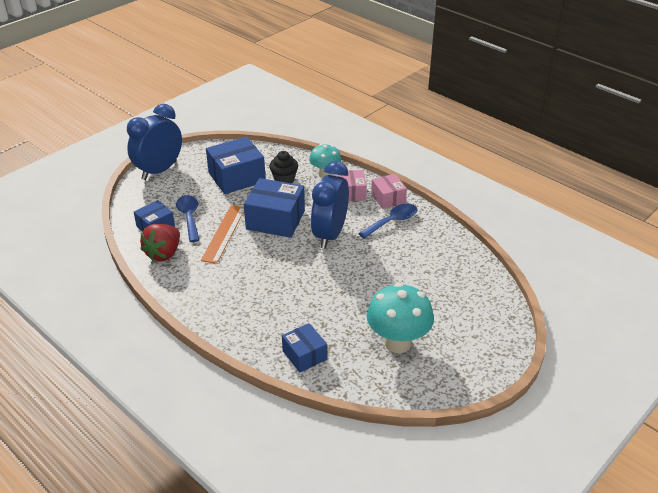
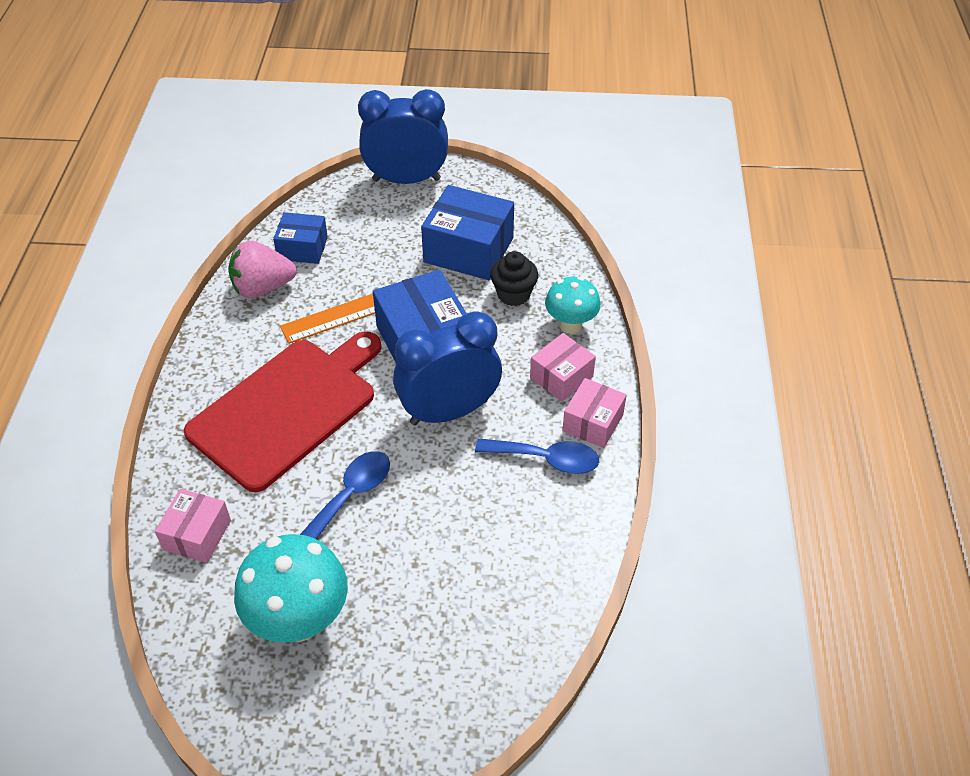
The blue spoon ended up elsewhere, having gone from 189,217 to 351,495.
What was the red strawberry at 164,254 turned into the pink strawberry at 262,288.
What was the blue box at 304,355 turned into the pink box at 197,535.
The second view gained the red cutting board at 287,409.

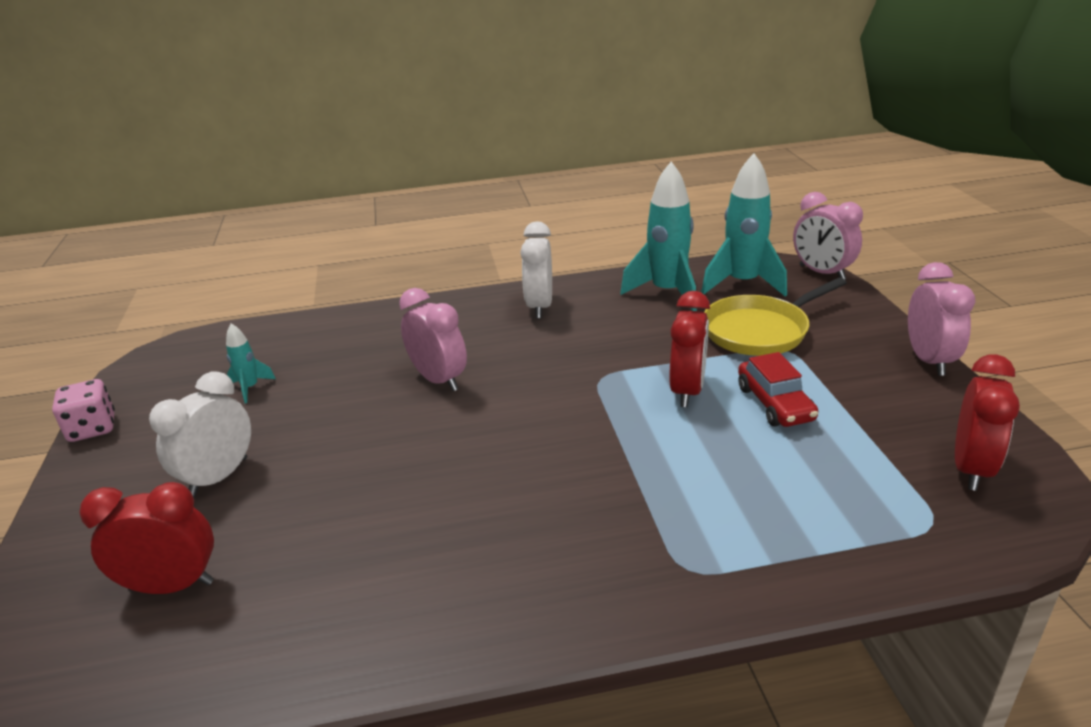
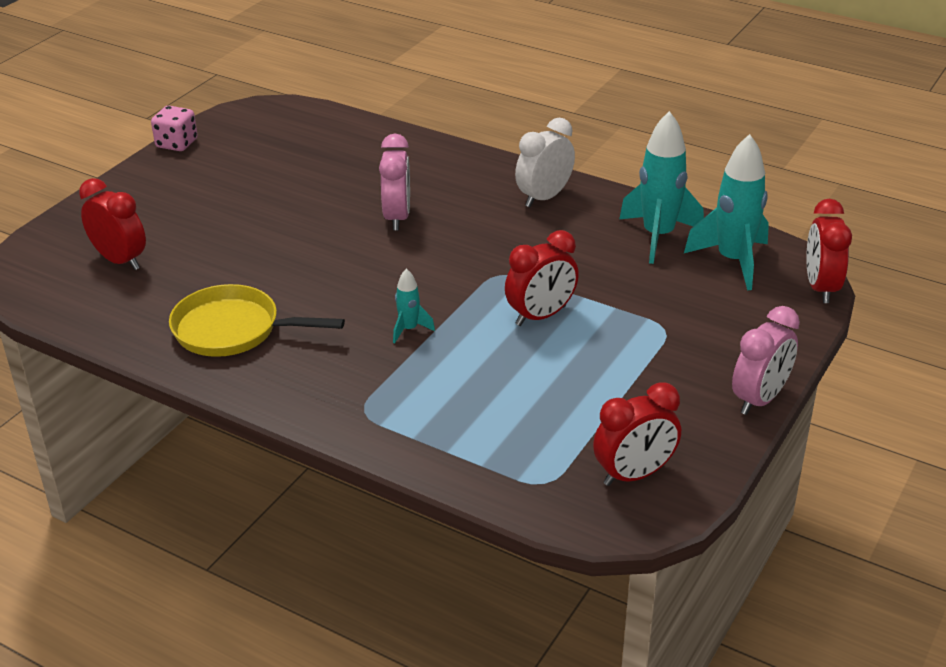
What was the pink clock at 822,273 turned into the red clock at 820,288.
The yellow pan ended up elsewhere, having gone from 760,331 to 233,330.
The turquoise rocket ended up elsewhere, having gone from 250,388 to 409,329.
The second view lost the red car at 775,404.
The second view lost the white clock at 219,477.

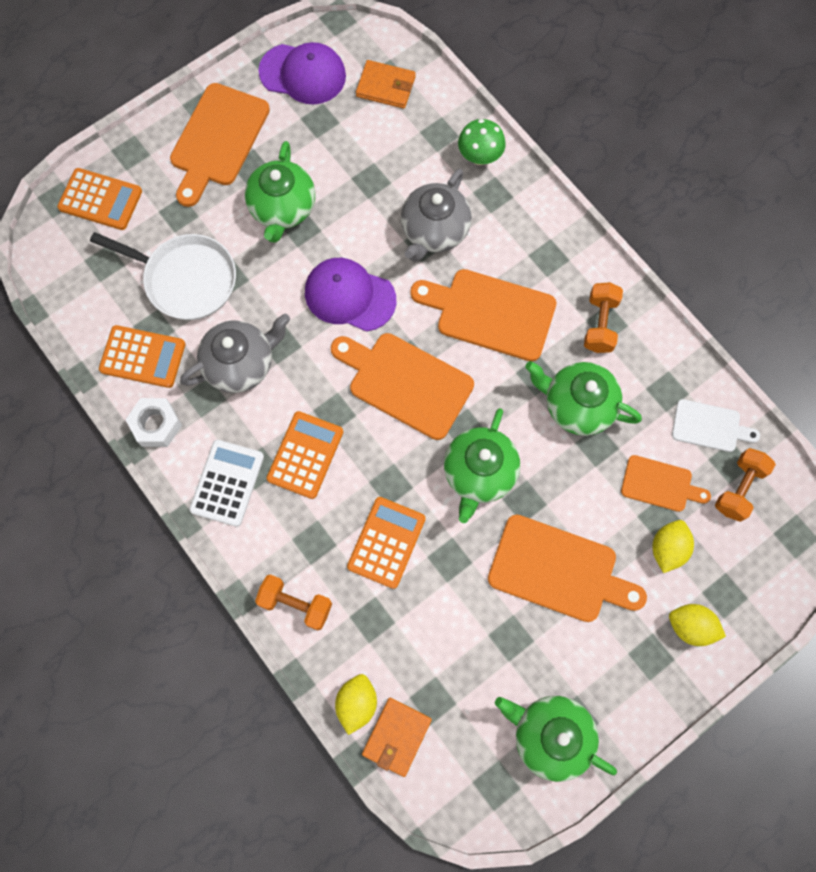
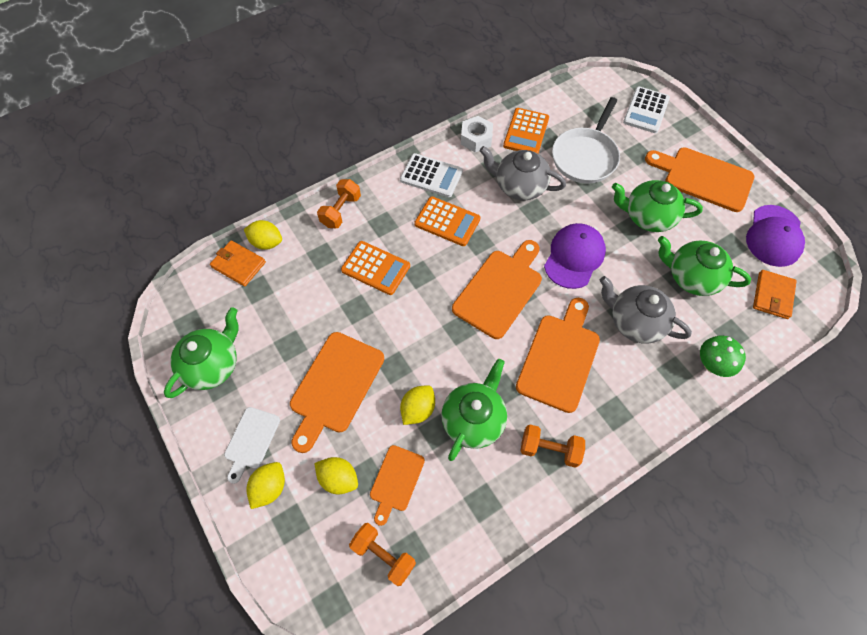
What was the orange calculator at 100,199 turned into the white calculator at 646,110.
The grey teapot at 240,364 ended up facing another way, 135 degrees clockwise from before.
The white cutting board ended up elsewhere, having gone from 709,426 to 251,441.
The green teapot ended up elsewhere, having gone from 479,473 to 692,277.
The second view gained the yellow lemon at 418,409.

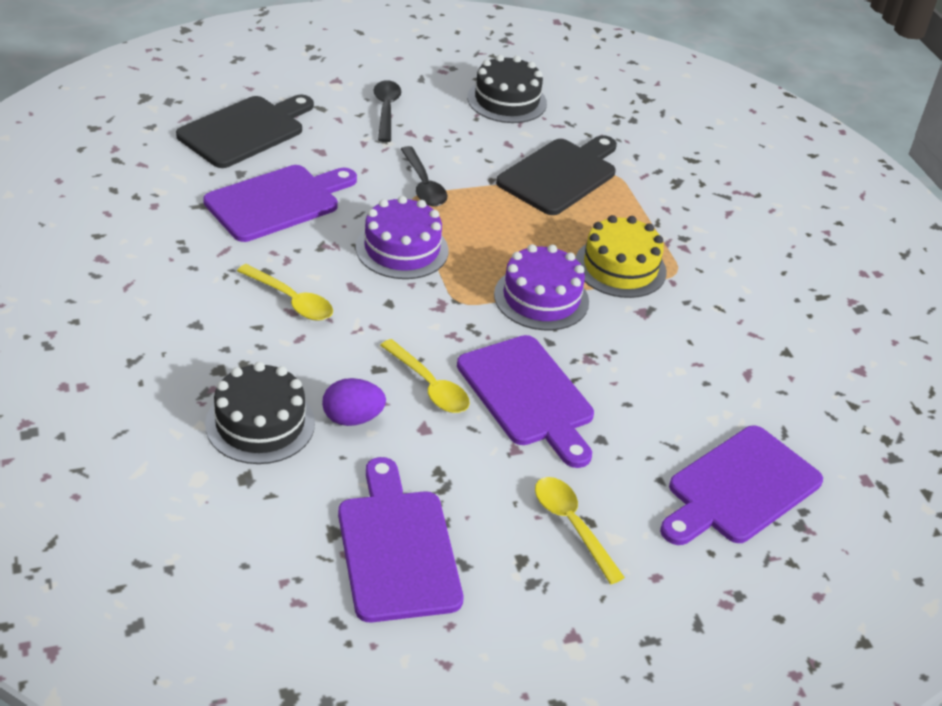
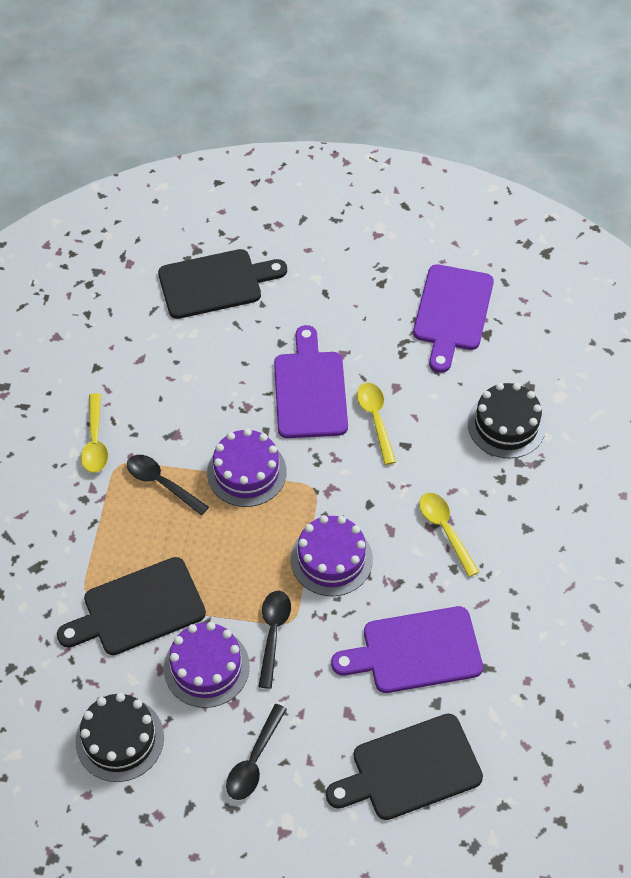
Where the yellow cake stood at 620,267, the black spoon came to stand at 162,483.
The second view lost the purple egg at 352,418.
What was the purple cutting board at 739,488 turned into the black cutting board at 215,283.
The yellow spoon ended up elsewhere, having gone from 572,526 to 95,441.
The second view gained the purple cake at 206,667.

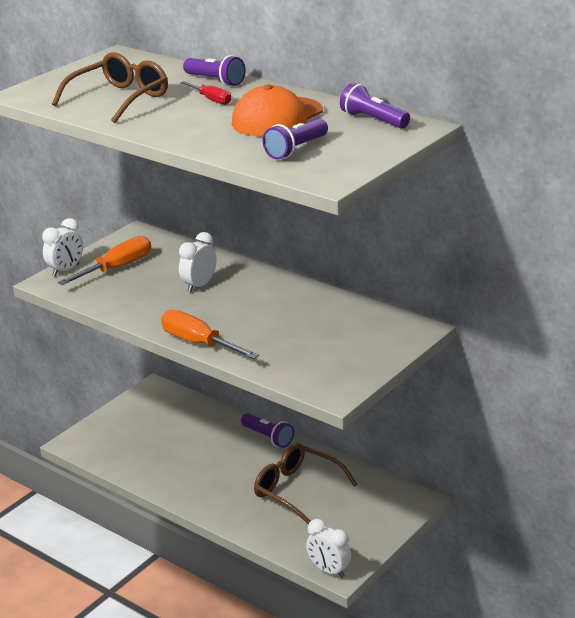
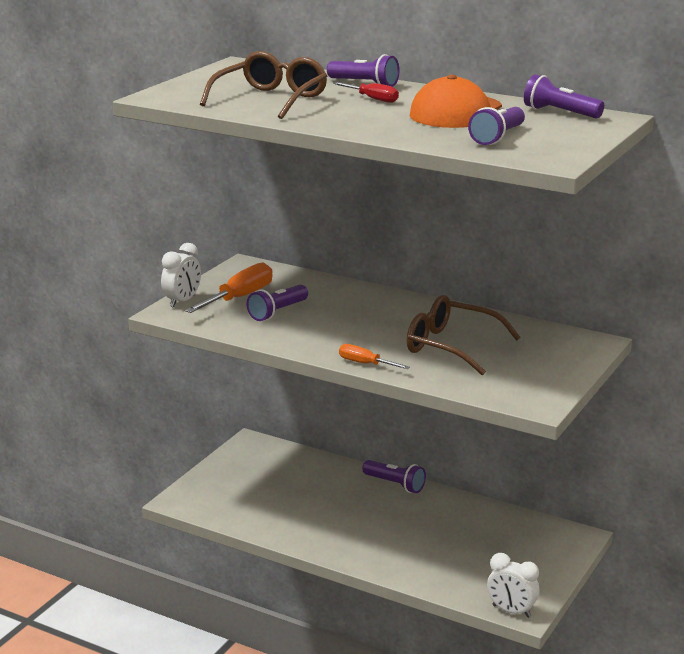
The second view lost the white clock at 199,286.
The size of the orange screwdriver at 198,343 changed by a factor of 0.58.
The brown glasses ended up elsewhere, having gone from 298,490 to 452,346.
The second view gained the purple flashlight at 277,312.

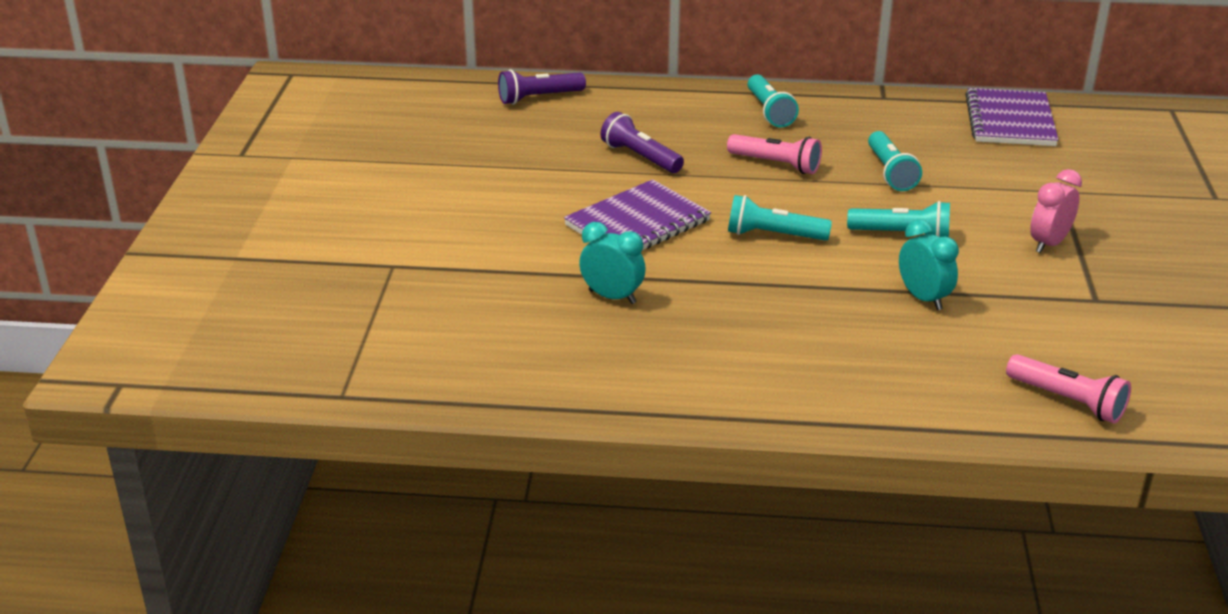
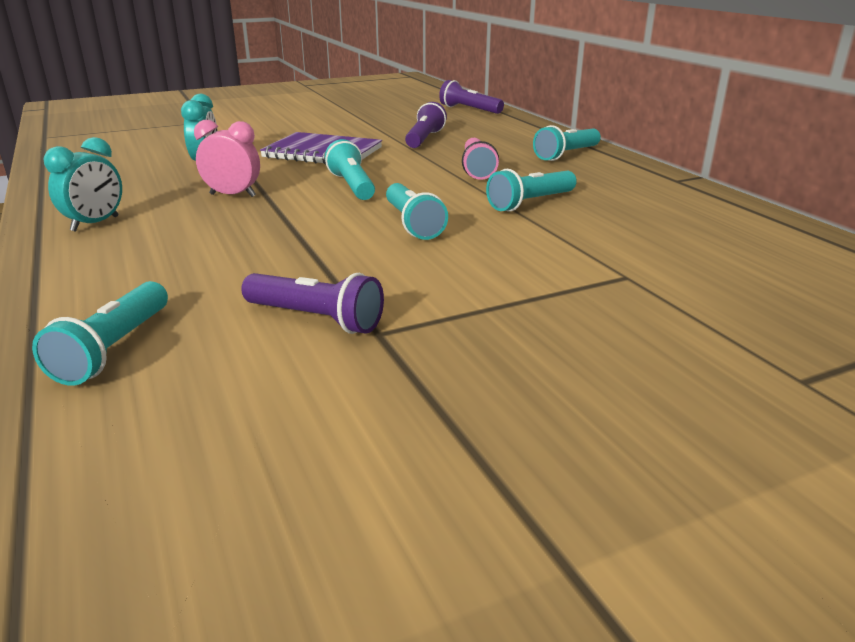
The second view lost the purple notebook at 1009,121.
The pink clock ended up elsewhere, having gone from 1048,244 to 233,195.
The turquoise clock ended up elsewhere, having gone from 923,298 to 95,224.
What was the pink flashlight at 1067,401 turned into the turquoise flashlight at 114,349.
The second view gained the purple flashlight at 315,319.

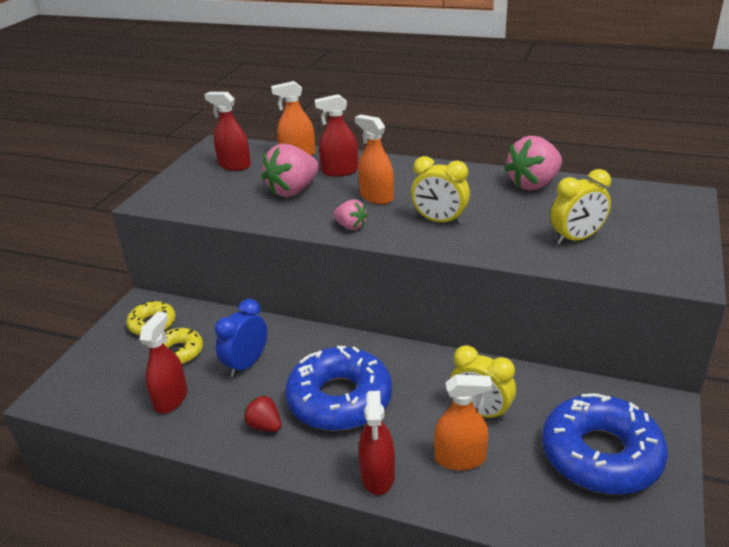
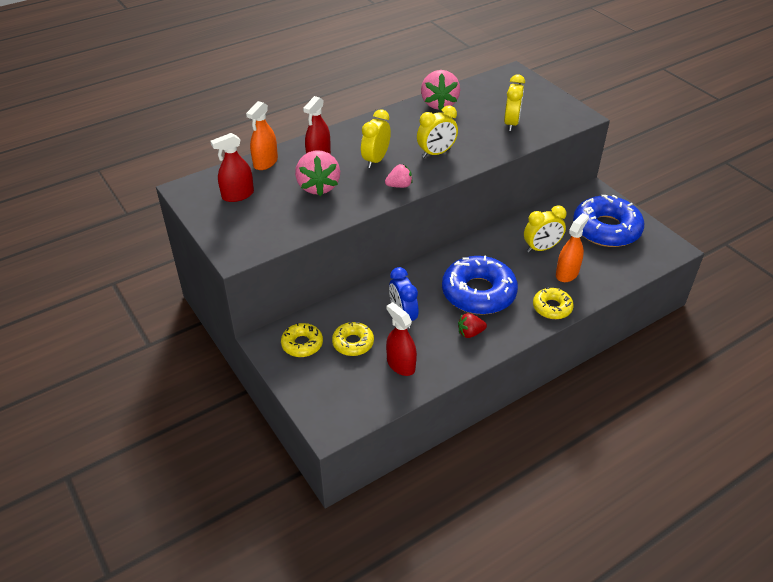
Where the orange spray bottle stood at 376,197, the yellow clock came to stand at 376,160.
Where the red spray bottle stood at 378,475, the yellow donut came to stand at 552,307.

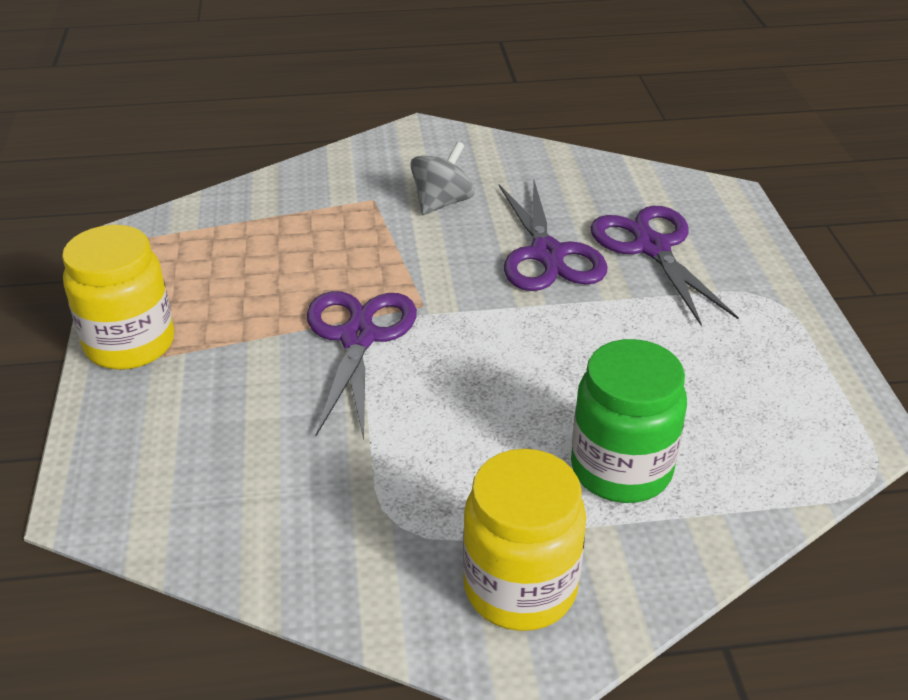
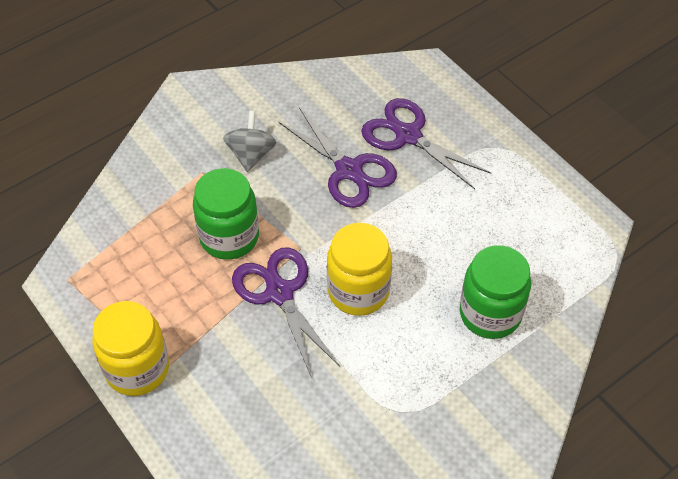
The yellow jar ended up elsewhere, having gone from 520,588 to 358,291.
The second view gained the green jar at 229,237.

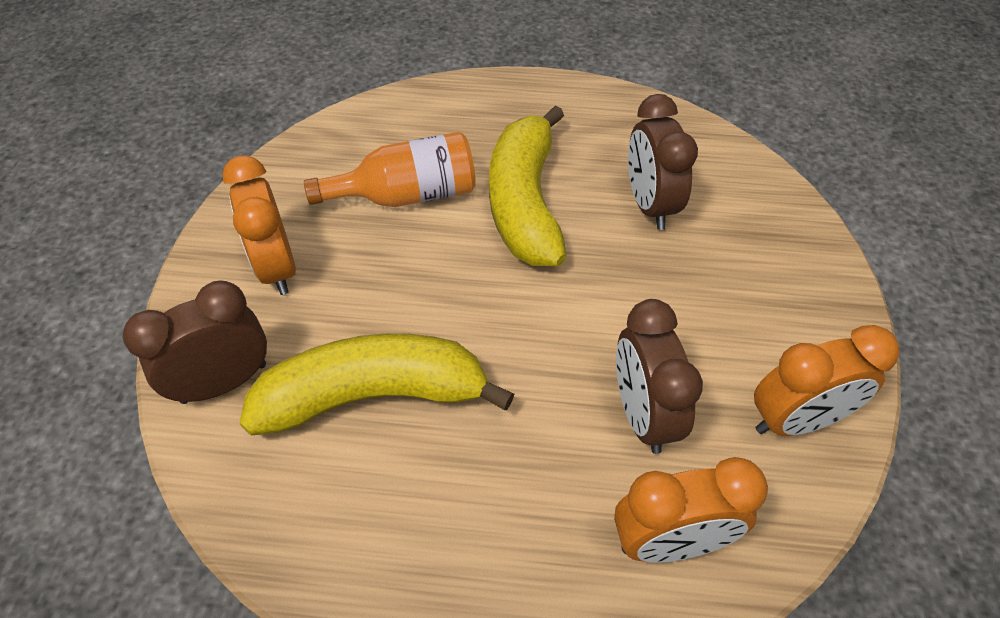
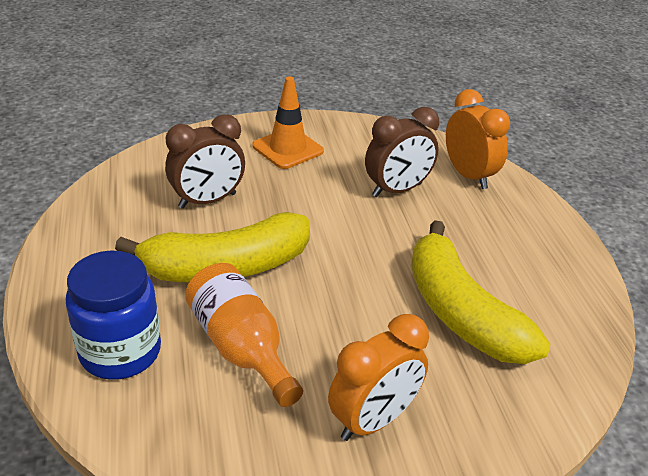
The second view lost the brown clock at 224,383.
The second view lost the orange clock at 795,420.
The second view gained the orange traffic cone at 288,149.
The second view gained the blue jar at 120,352.

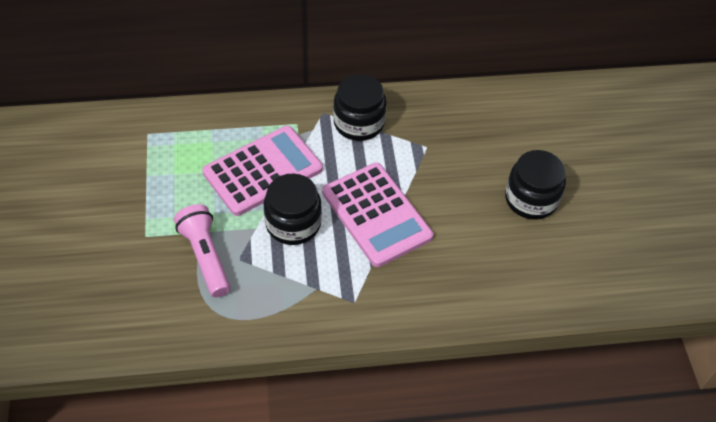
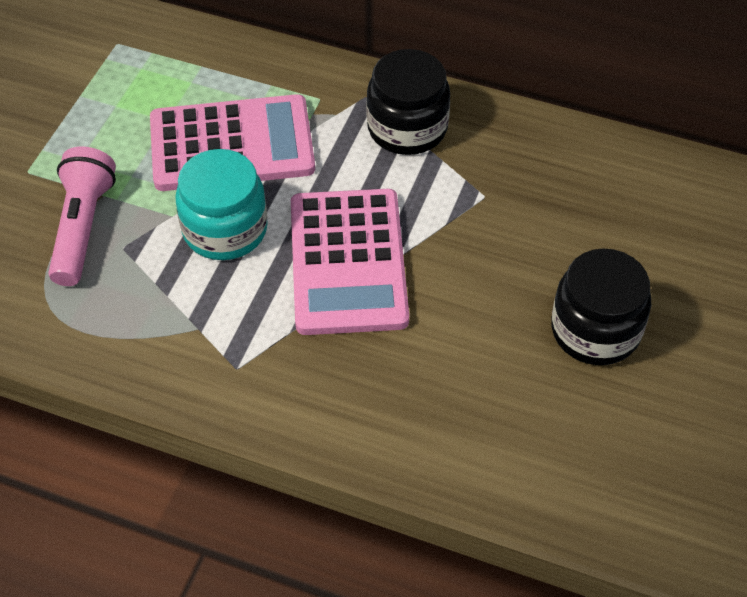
What was the black jar at 293,223 turned into the turquoise jar at 225,229.

